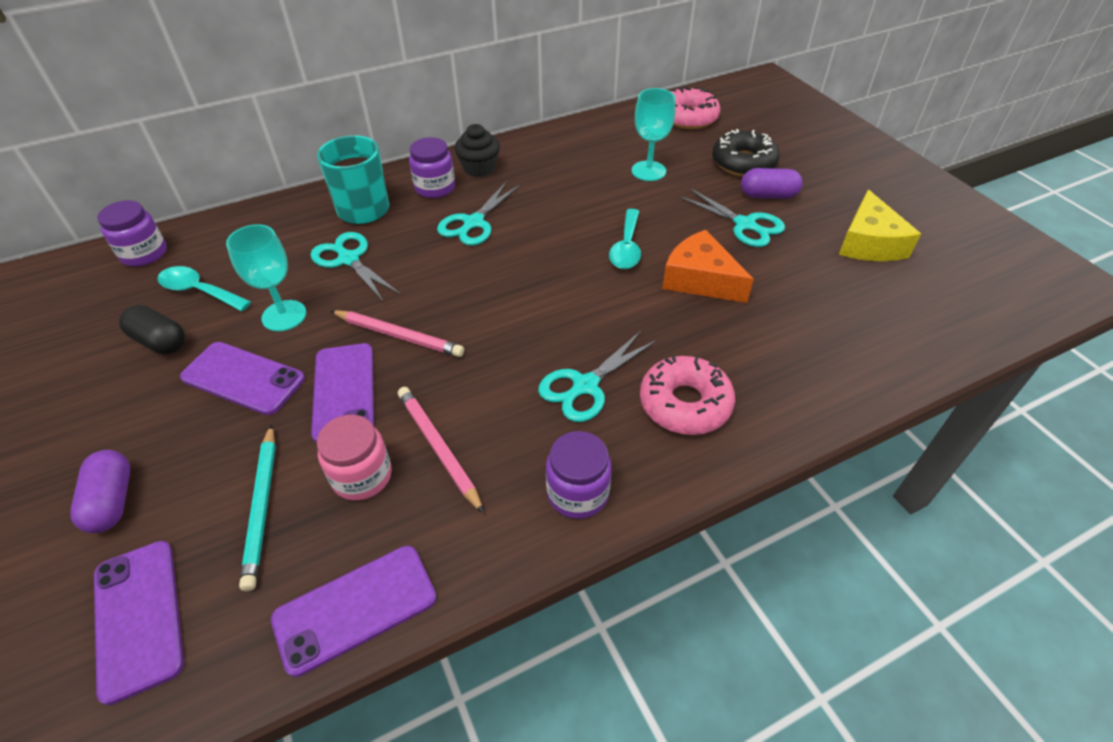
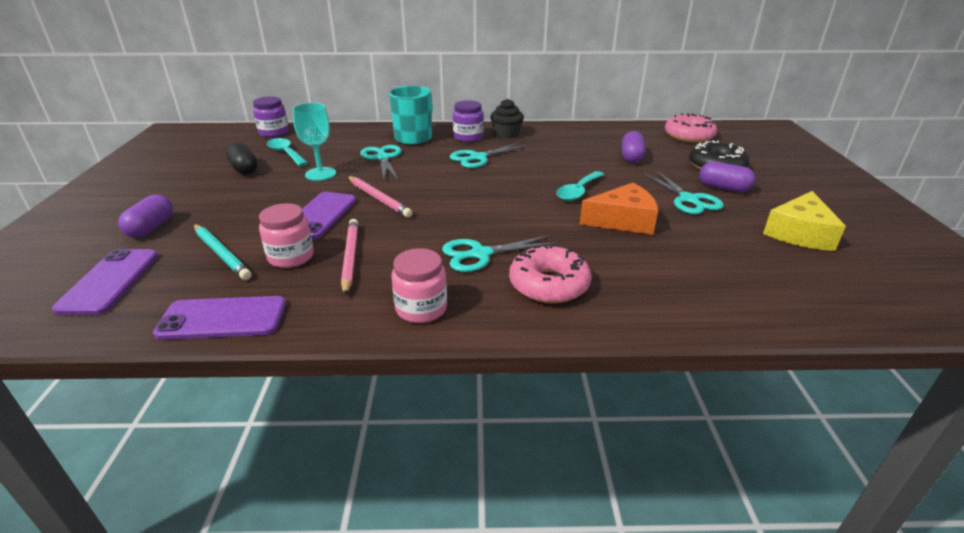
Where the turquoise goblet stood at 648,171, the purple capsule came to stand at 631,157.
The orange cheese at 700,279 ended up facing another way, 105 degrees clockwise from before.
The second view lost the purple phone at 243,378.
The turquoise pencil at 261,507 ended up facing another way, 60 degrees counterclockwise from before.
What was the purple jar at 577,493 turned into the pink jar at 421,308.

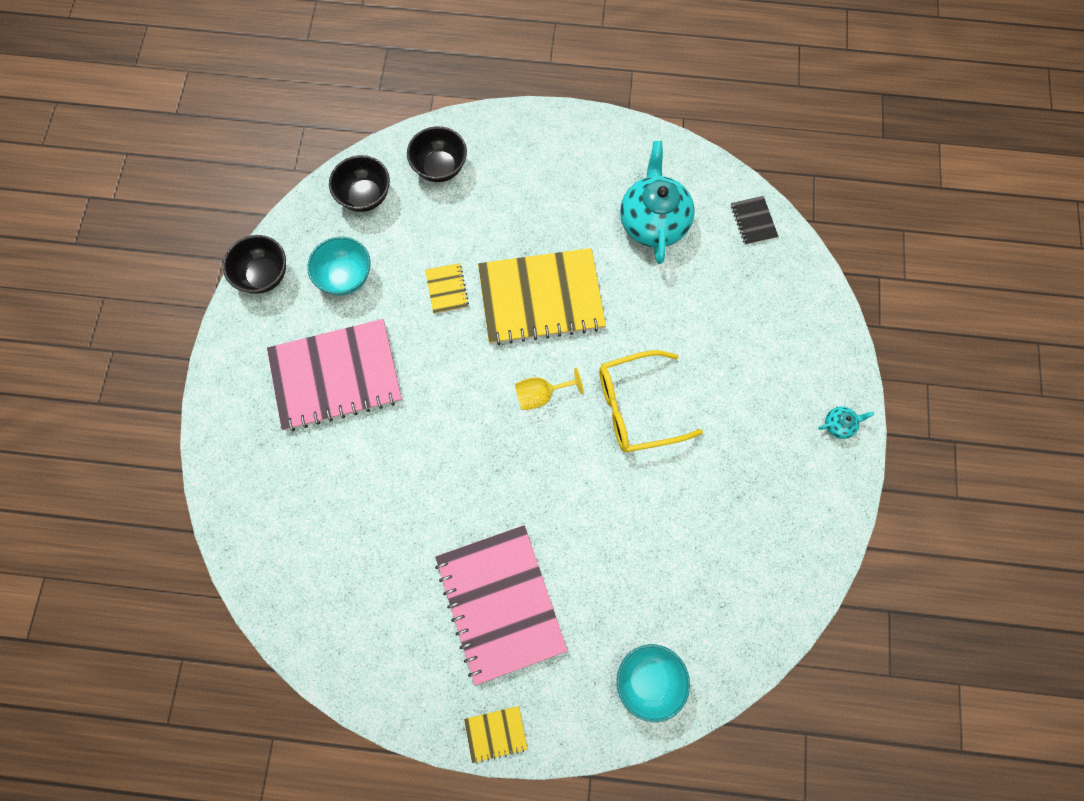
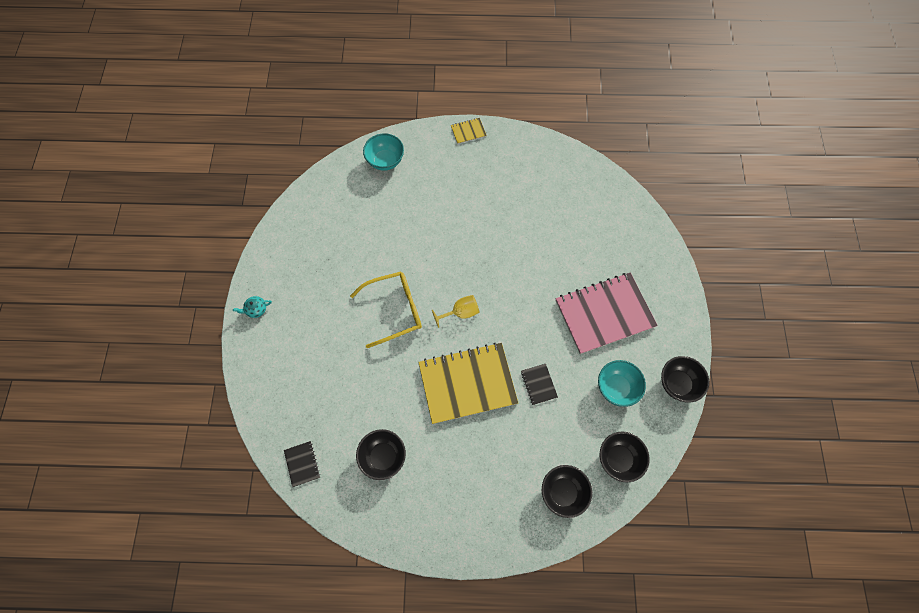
Where the turquoise teapot stood at 653,221, the black bowl came to stand at 383,457.
What was the yellow notebook at 447,289 turned into the black notebook at 538,384.
The second view lost the pink notebook at 500,603.

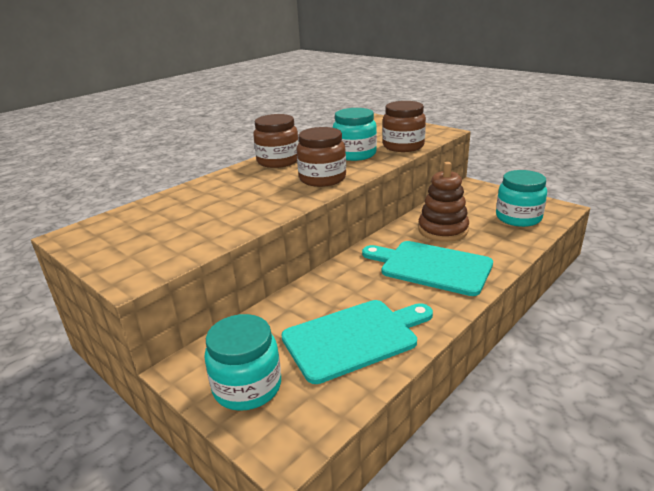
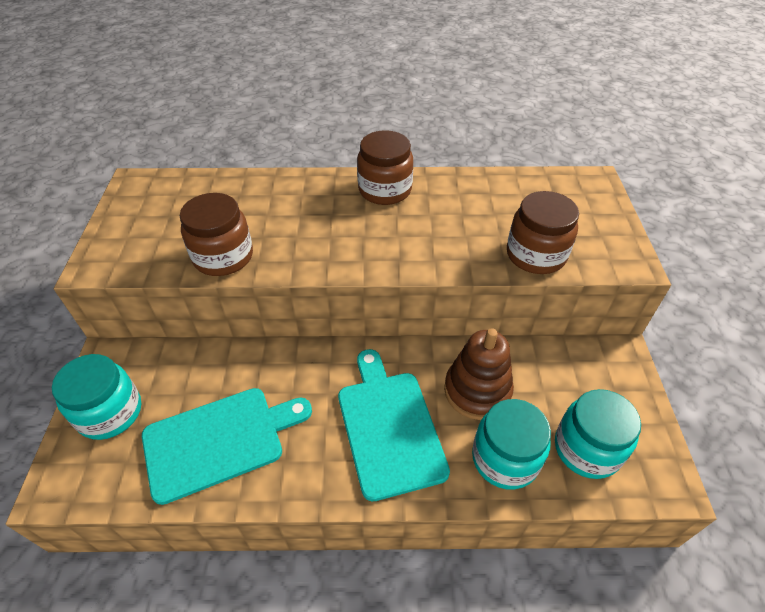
The turquoise jar ended up elsewhere, having gone from 355,154 to 505,458.
The brown jar ended up elsewhere, having gone from 322,179 to 223,257.
The turquoise cutting board at 354,338 ended up facing another way, 45 degrees counterclockwise from before.

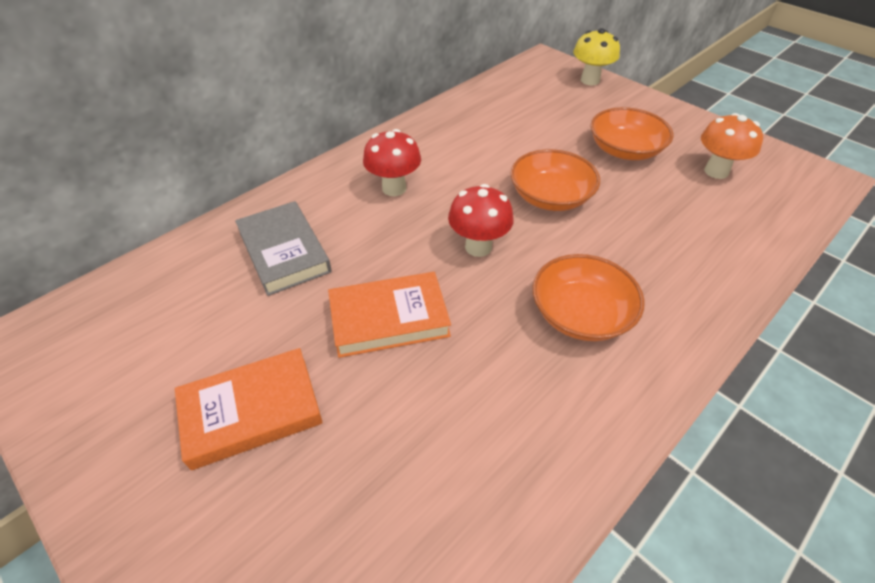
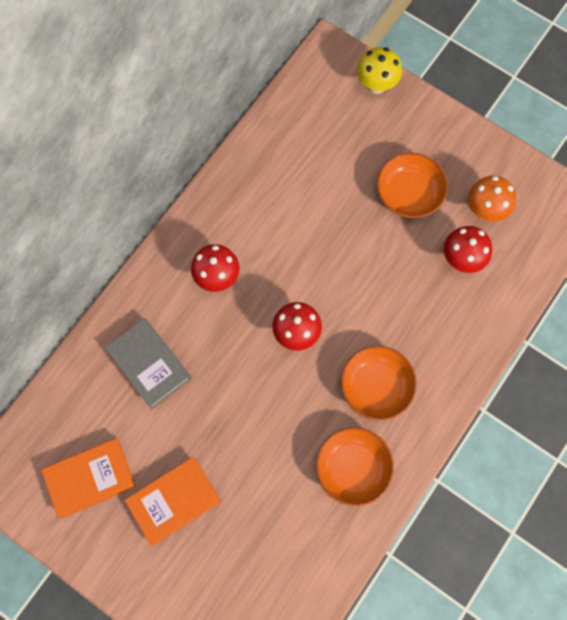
The orange bowl ended up elsewhere, having gone from 550,197 to 353,468.
The orange book ended up elsewhere, having gone from 389,318 to 90,478.
The second view gained the red mushroom at 461,259.

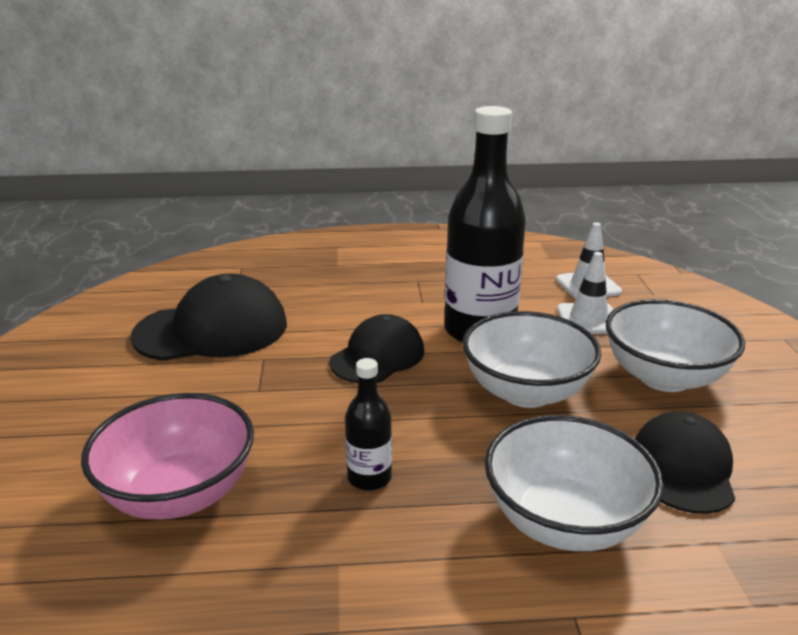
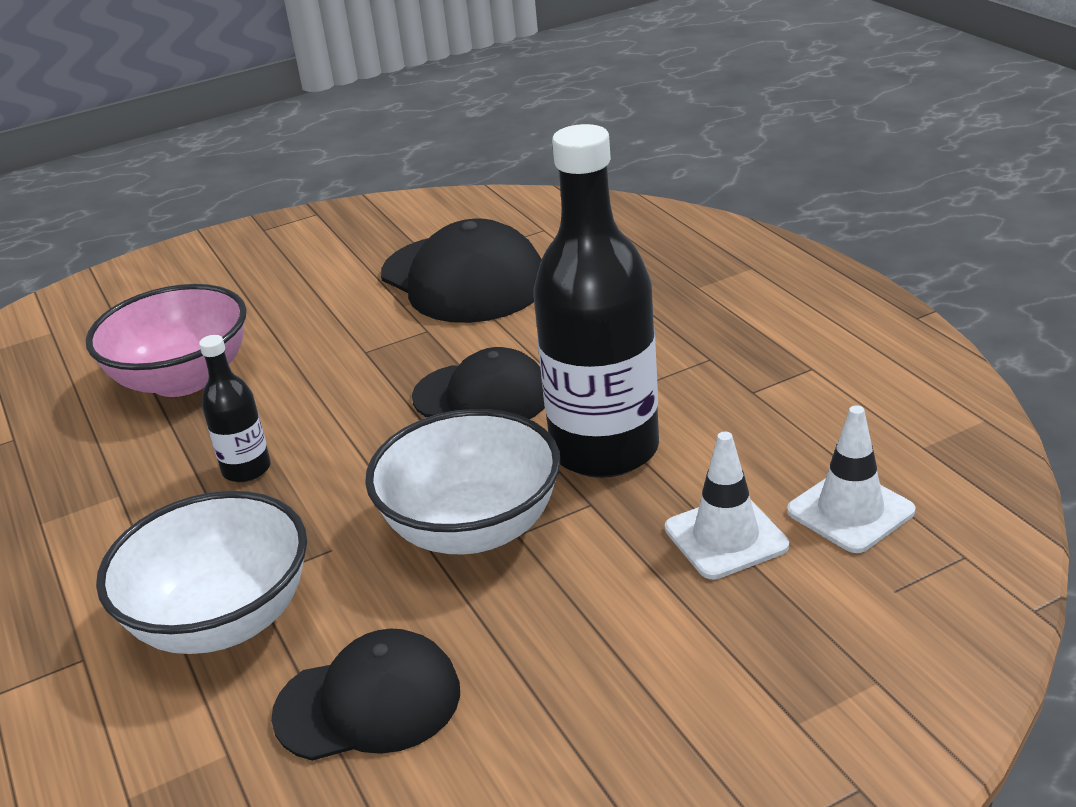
The second view lost the white bowl at 664,377.

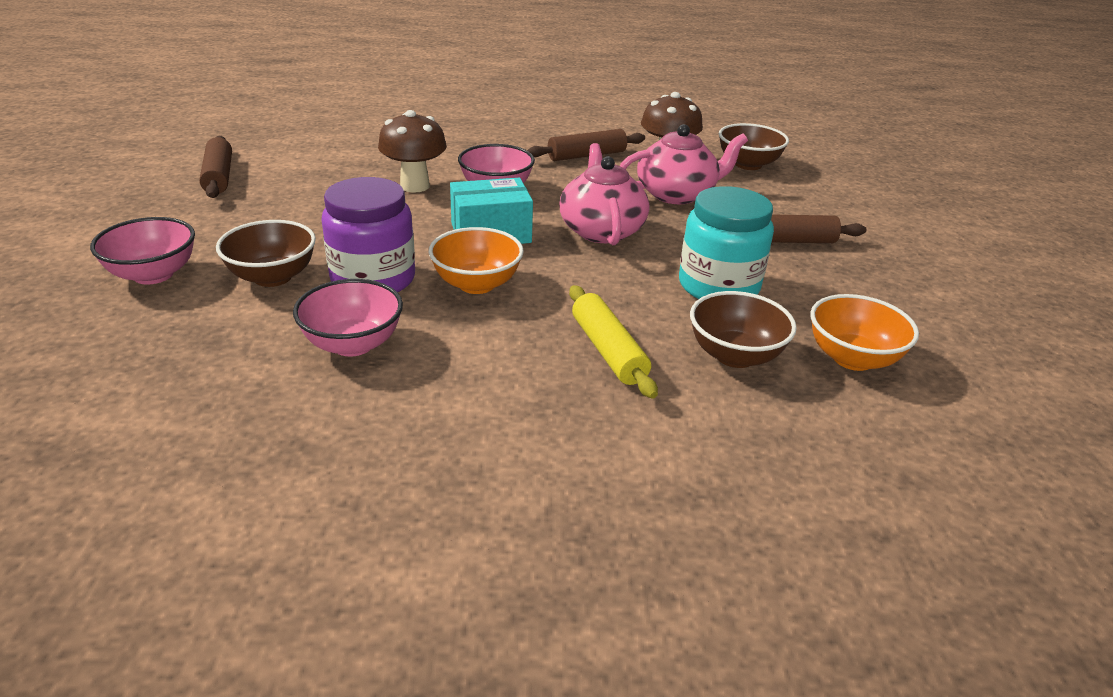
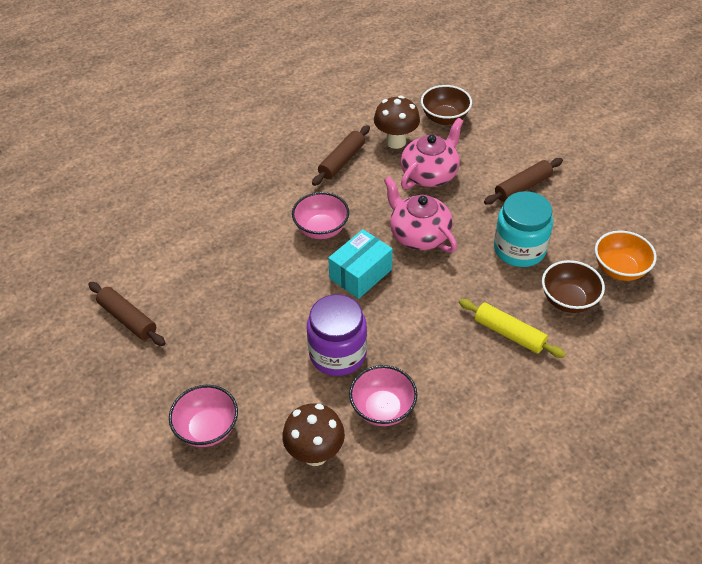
The brown mushroom ended up elsewhere, having gone from 415,186 to 315,454.
The second view lost the brown bowl at 272,277.
The second view lost the orange bowl at 476,284.

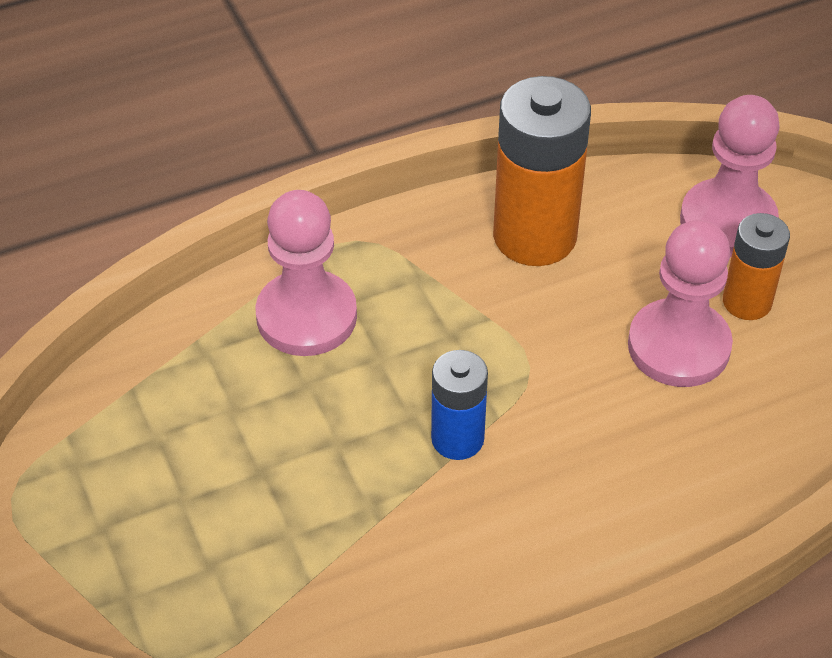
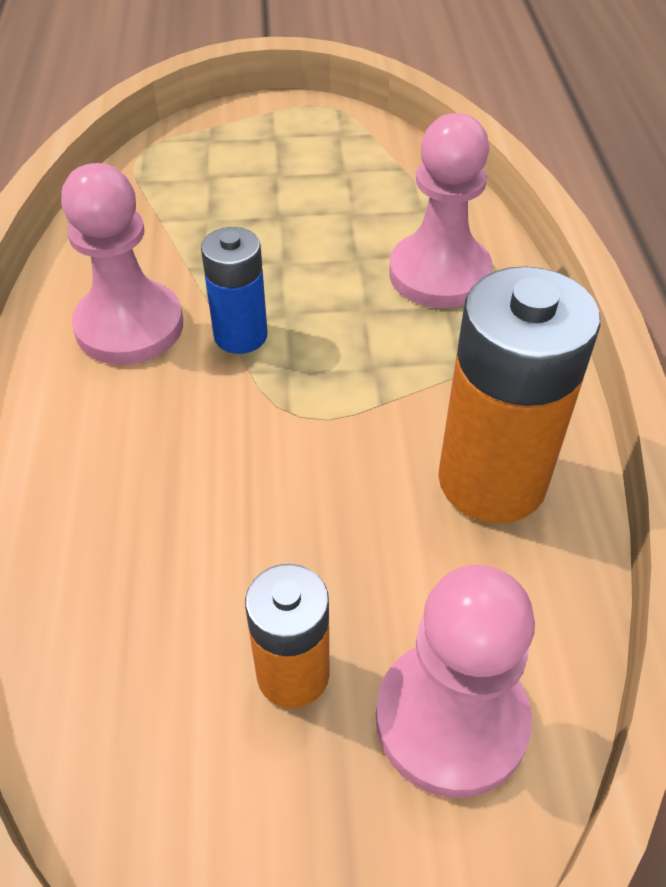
The pink pawn ended up elsewhere, having gone from 678,346 to 129,326.

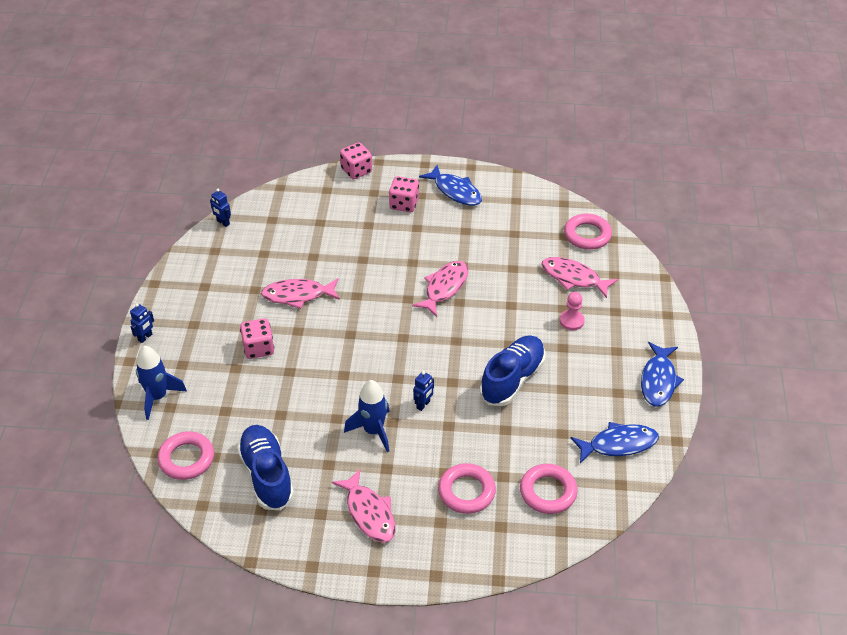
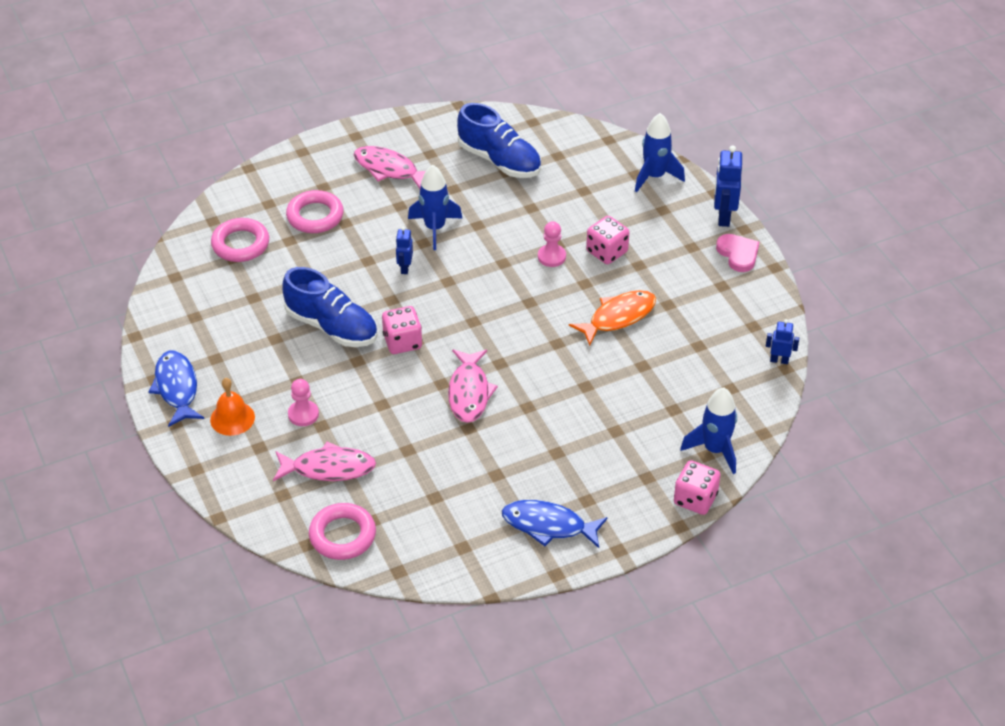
The pink dice ended up elsewhere, having gone from 404,204 to 402,342.
What was the pink fish at 298,295 turned into the orange fish at 618,317.
The size of the blue robot at 145,337 changed by a factor of 1.69.
The blue shoe at 512,379 ended up facing another way, 60 degrees counterclockwise from before.
The second view lost the blue fish at 618,444.
The second view lost the pink ring at 186,459.
The second view gained the pink pawn at 551,257.
The second view gained the pink heart at 738,254.
The second view gained the orange bell at 232,418.
The second view gained the blue rocket at 715,450.

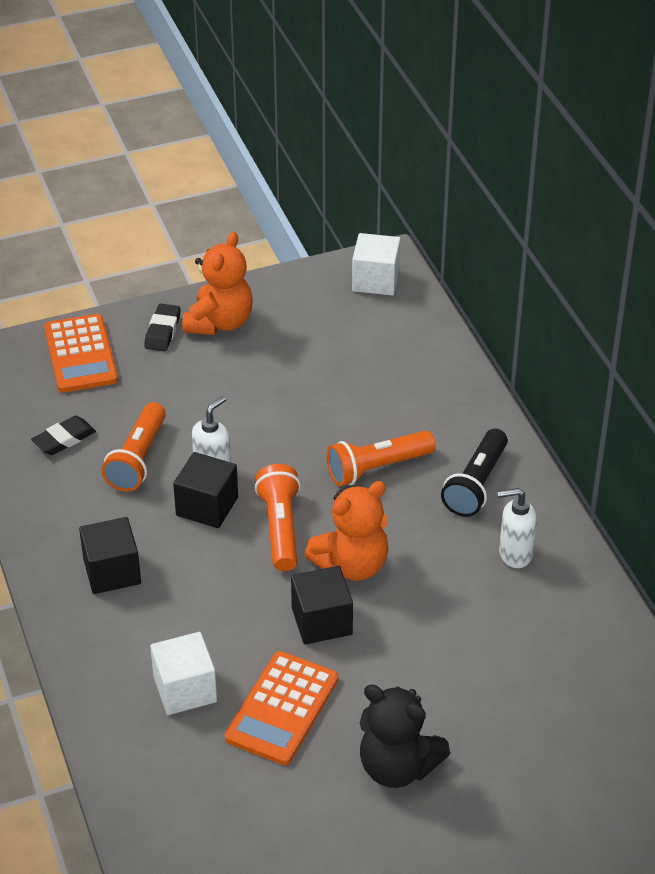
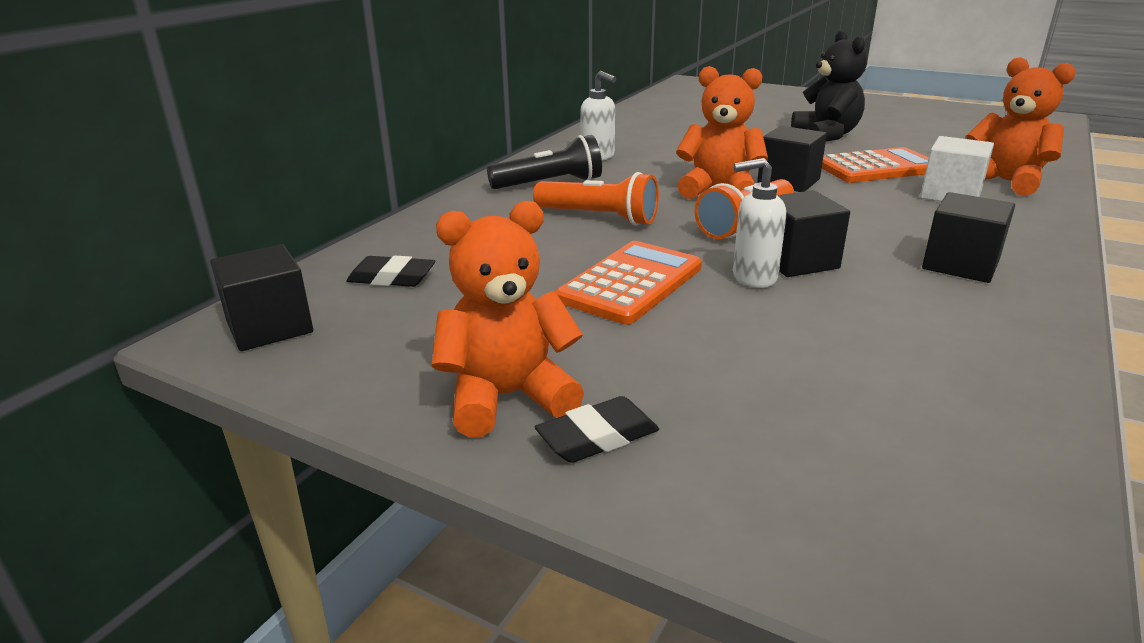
What was the white cube at 375,280 turned into the black cube at 269,327.
The orange calculator ended up elsewhere, having gone from 80,354 to 631,283.
The second view lost the orange flashlight at 138,459.
The black eraser ended up elsewhere, having gone from 64,439 to 392,278.
The second view gained the orange teddy bear at 1005,182.

